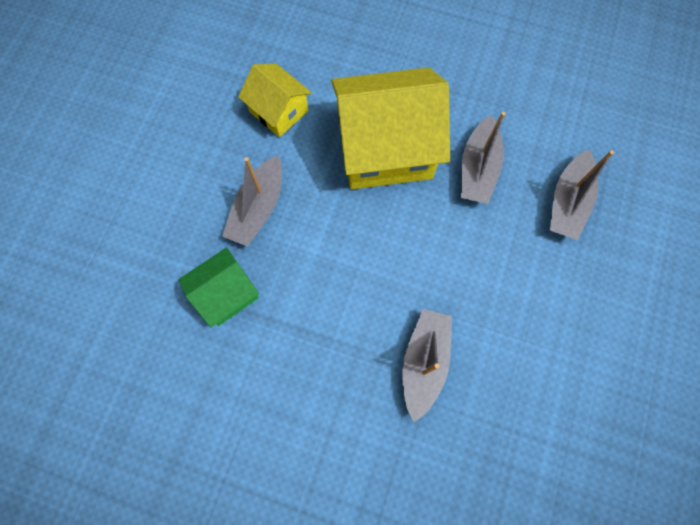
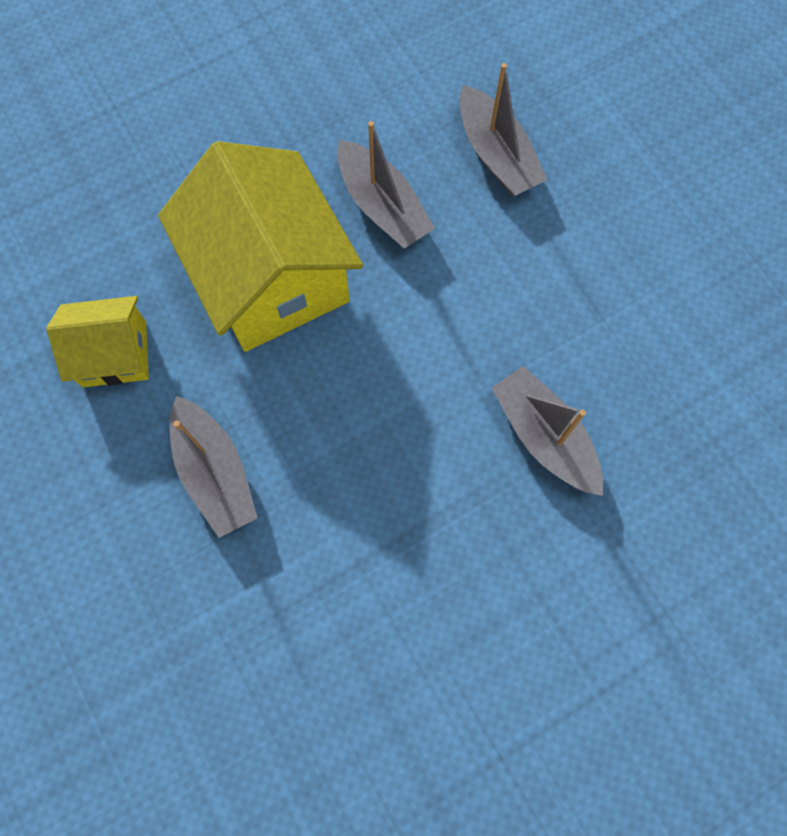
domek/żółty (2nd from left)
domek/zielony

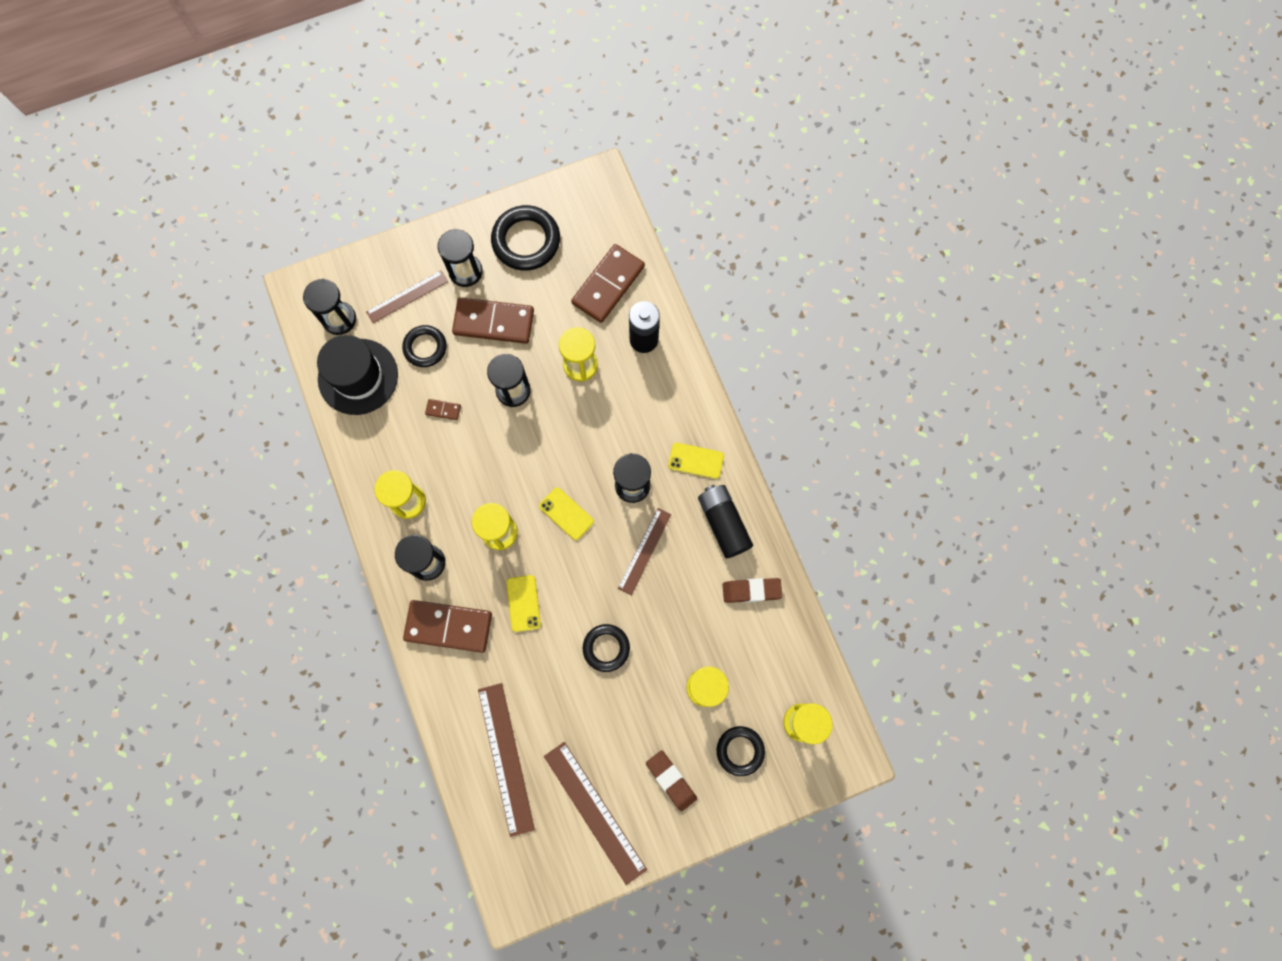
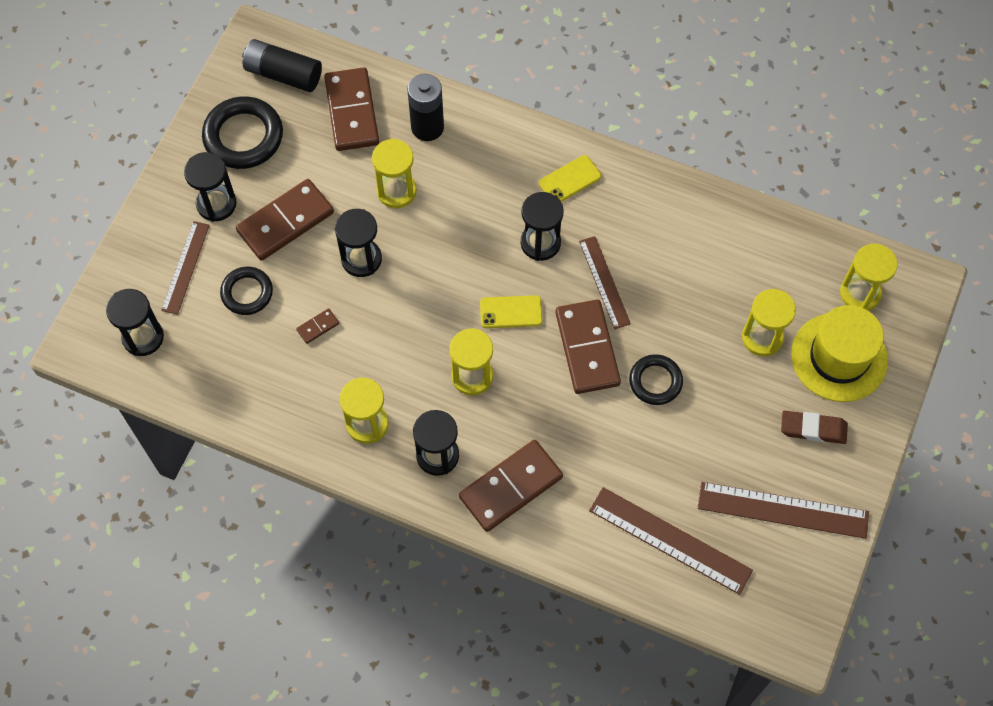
kapelusz/czarny
bateria/czarny (1st from left)
telefon/żółty (1st from left in the first image)
gumka do mazania/brązowy (2nd from left in the first image)
kapelusz/żółty
kostka domina/brązowy (5th from left)

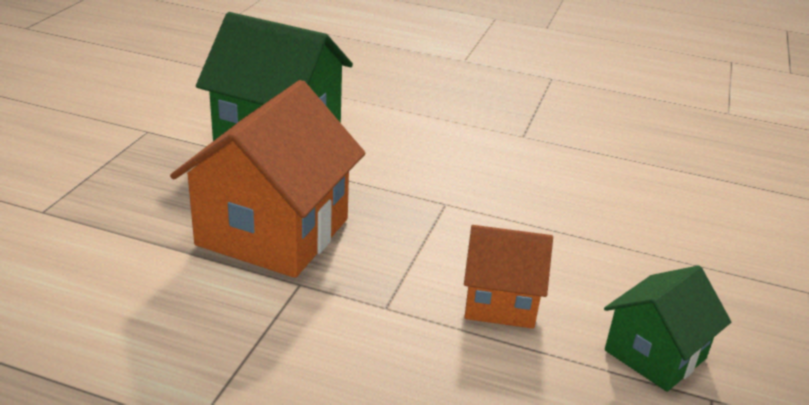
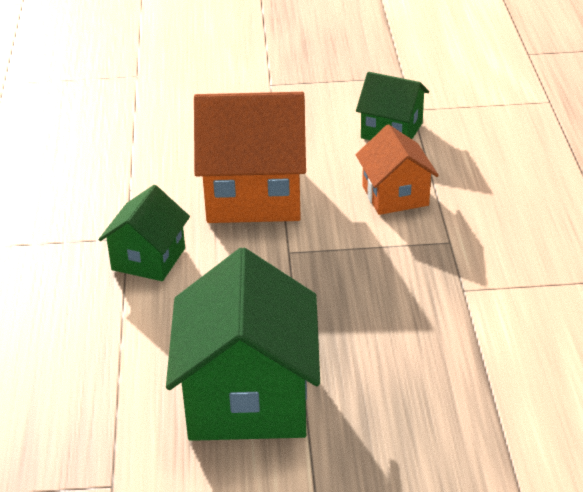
domek/pomarańczowy (1st from left)
domek/zielony (1st from left)

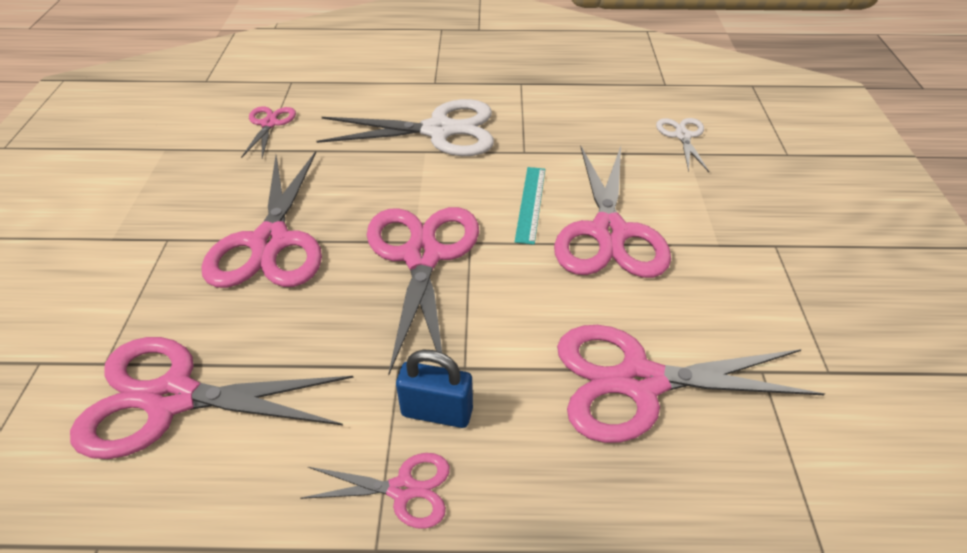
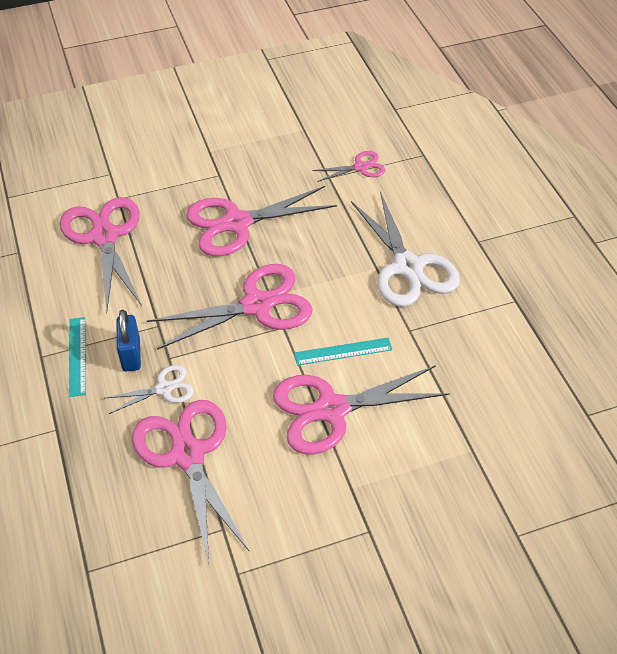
nożyczki/biały (1st from left)
linijka/turkusowy (1st from left)

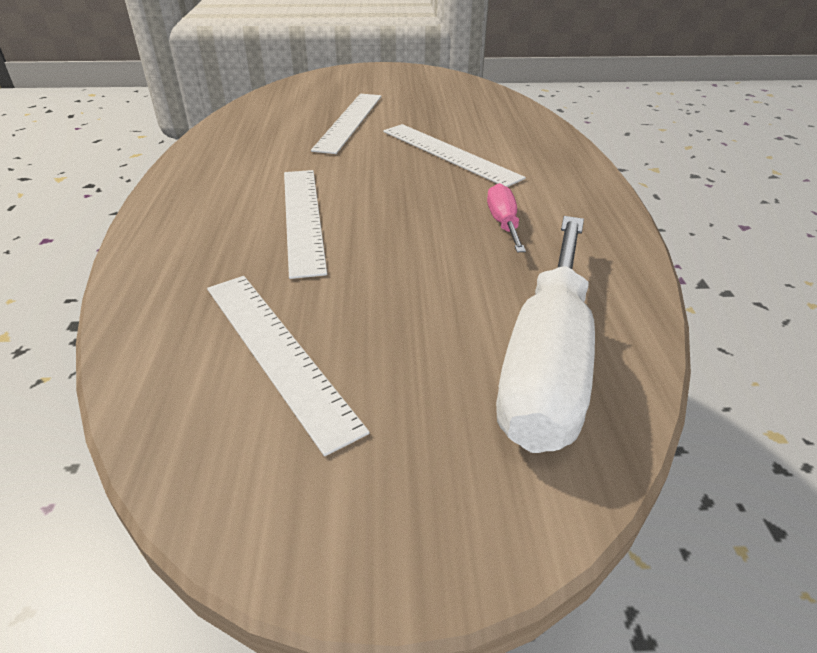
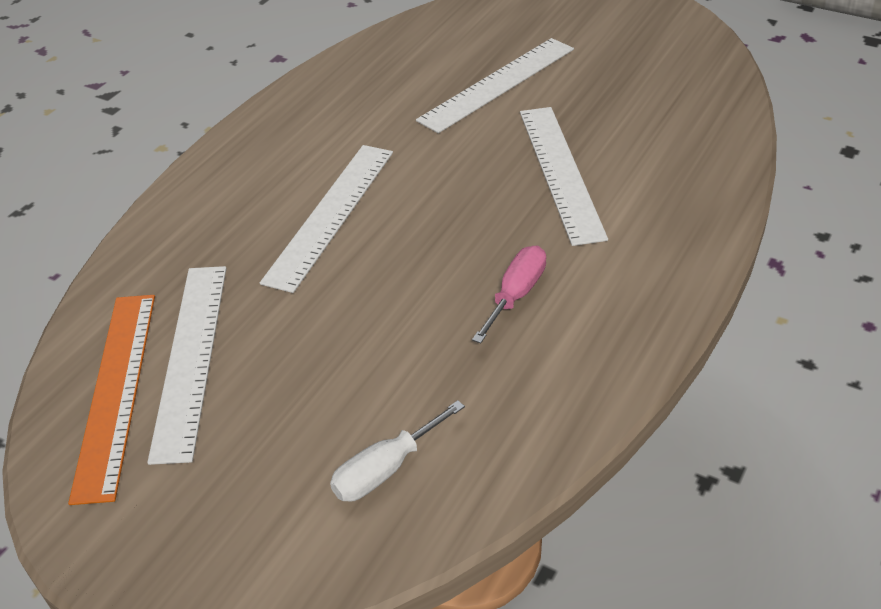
śrubokręt/biały
linijka/pomarańczowy

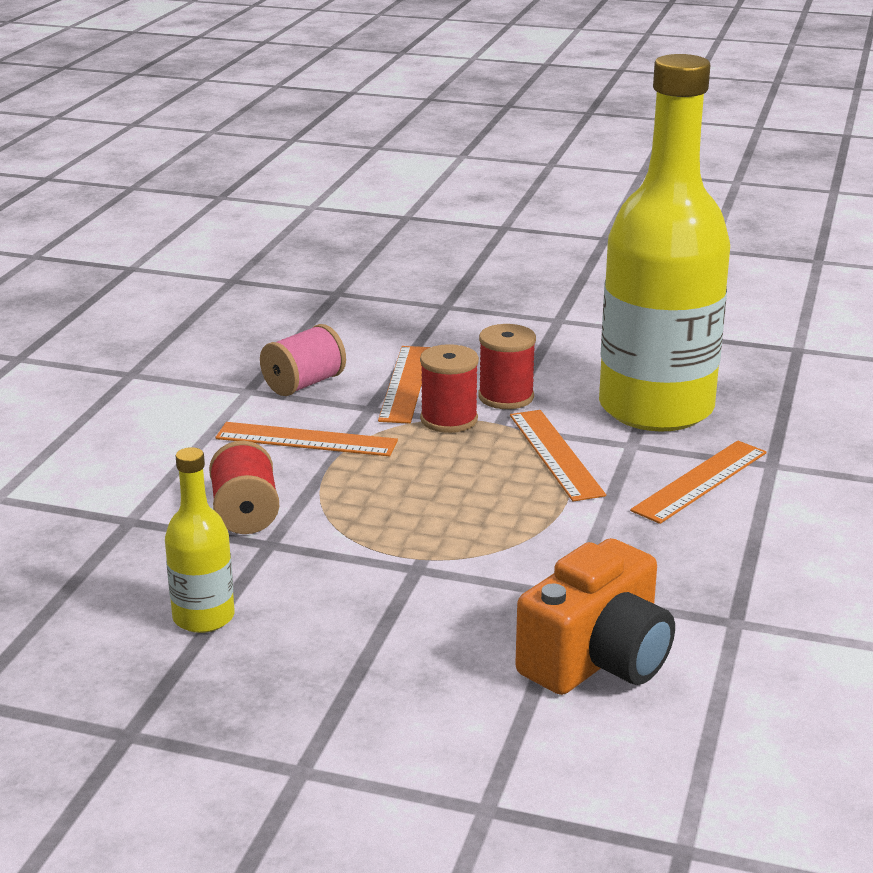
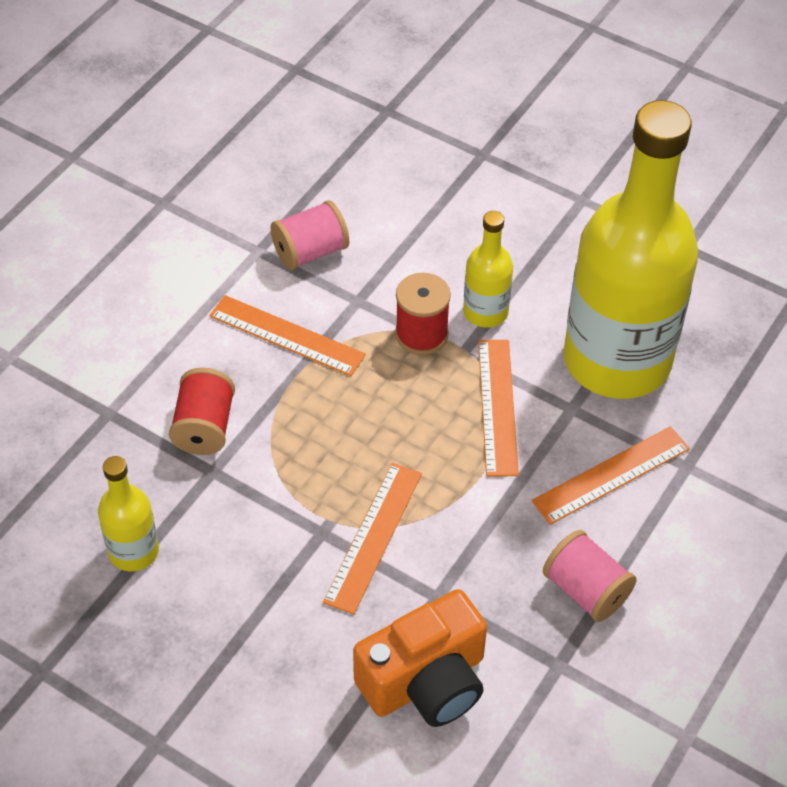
butelka/żółty (2nd from left)
linijka/pomarańczowy (2nd from left)
szpulka/różowy (2nd from left)

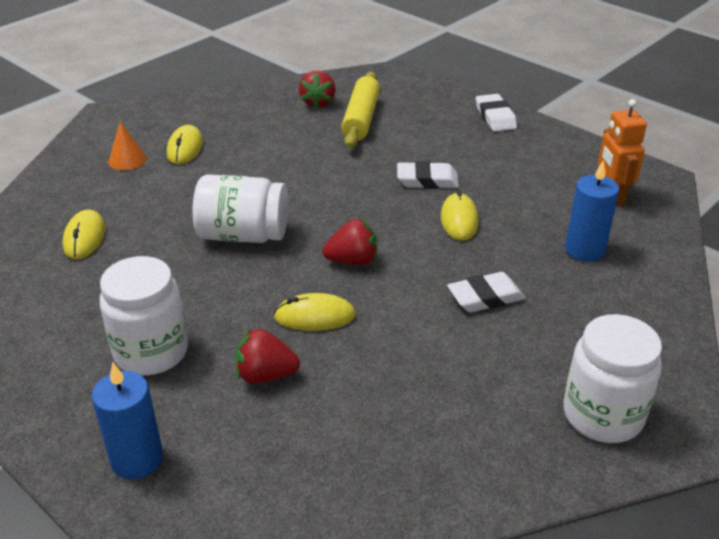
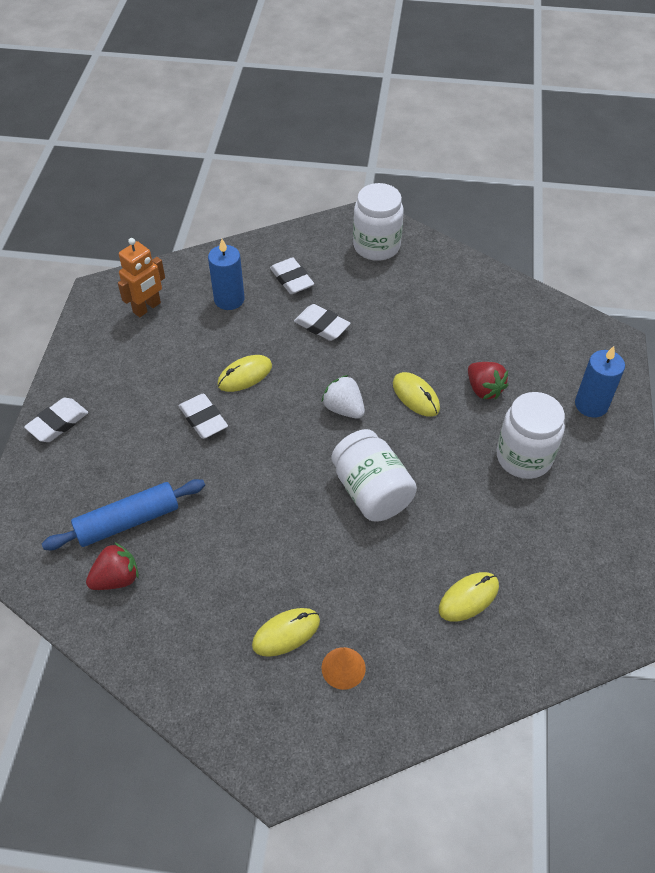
wałek do ciasta/niebieski
truskawka/biały
gumka do mazania/biały (3rd from left)

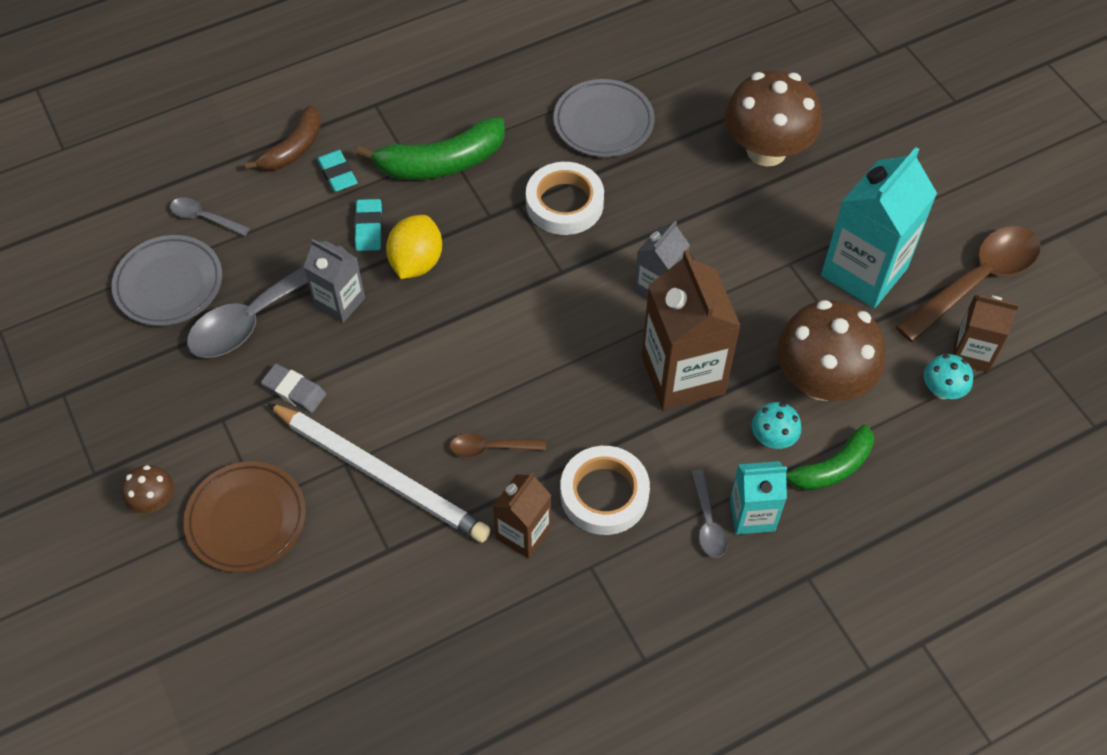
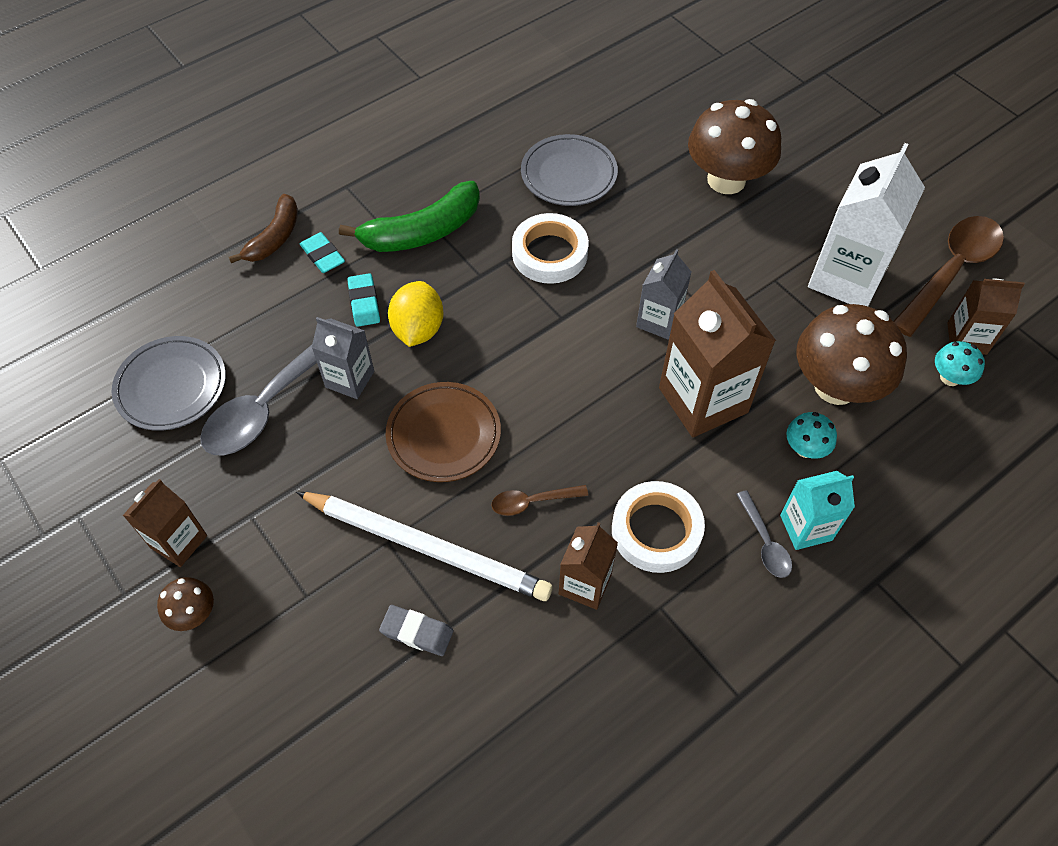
karton mleka/biały
łyżka/szary (1st from left in the first image)
gumka do mazania/szary
banan/zielony (2nd from left in the first image)
talerz/brązowy
karton mleka/brązowy (1st from left)

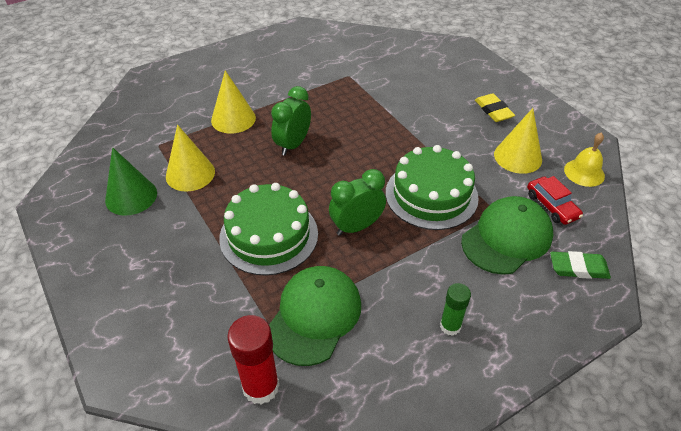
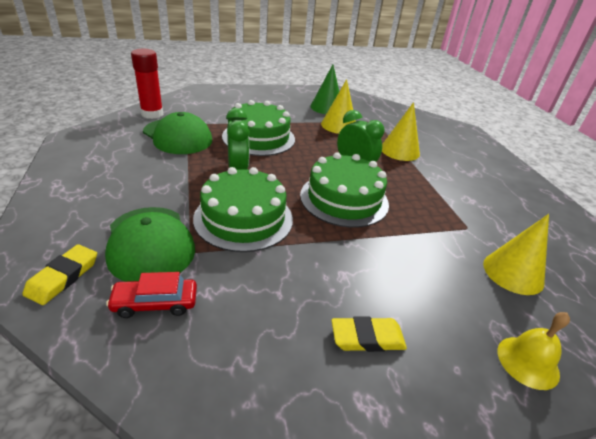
stożek/żółty (3rd from left)
dzwonek/żółty
gumka do mazania/żółty (1st from left)
klej w sztyfcie/zielony
tort/zielony (3rd from left)

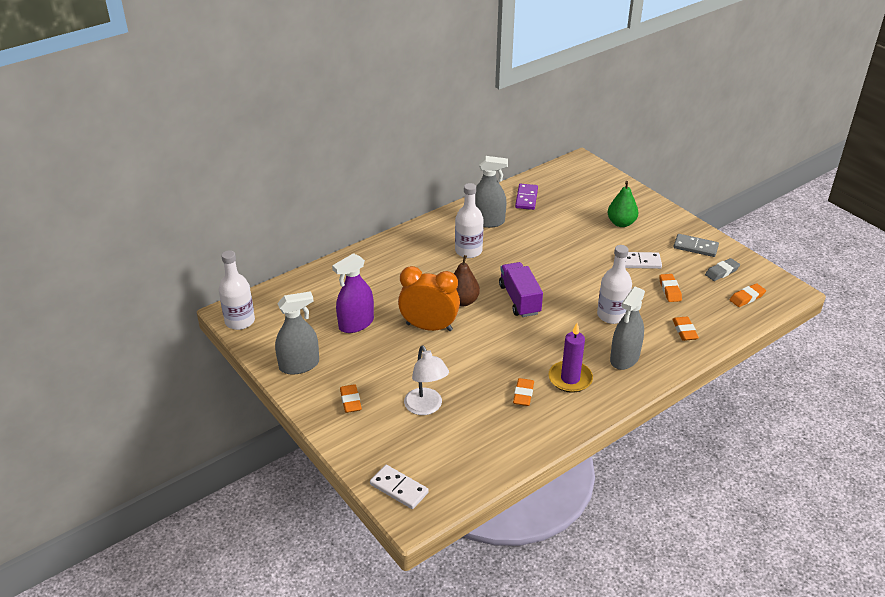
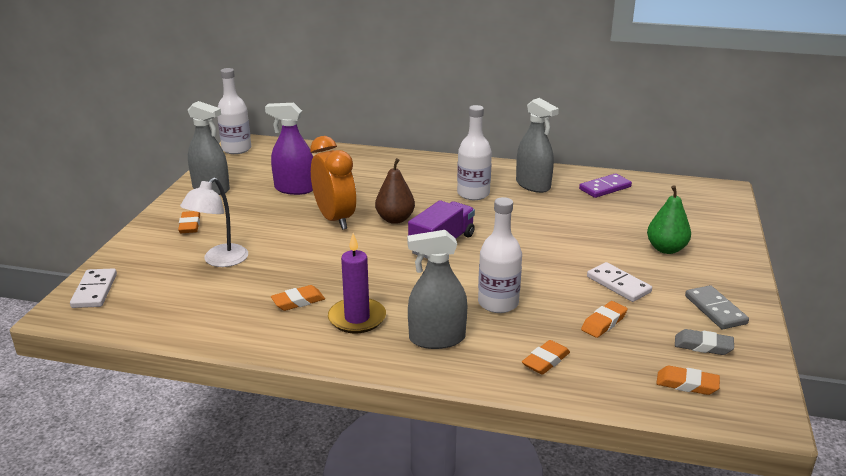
gumka do mazania/pomarańczowy (1st from left)

